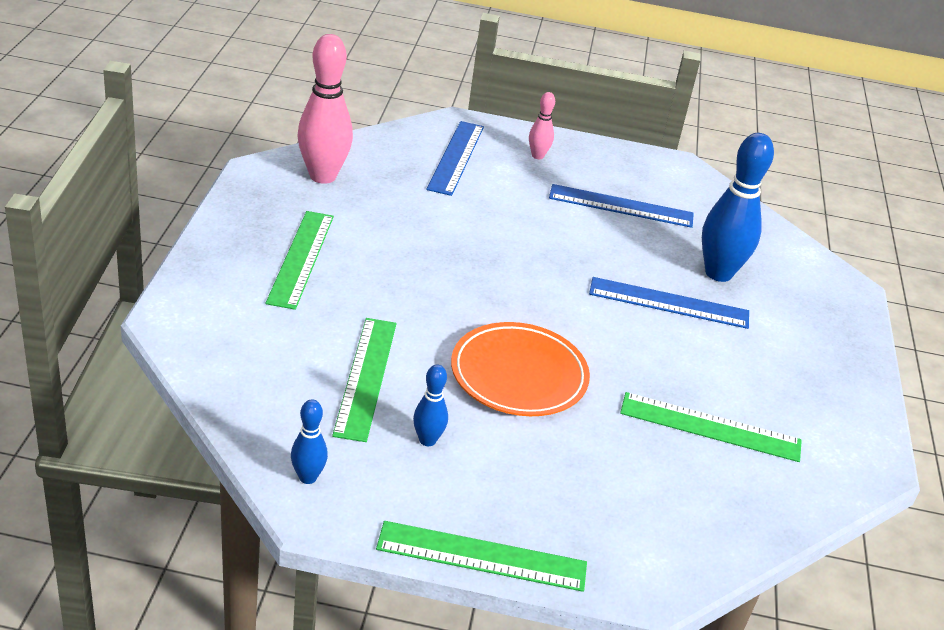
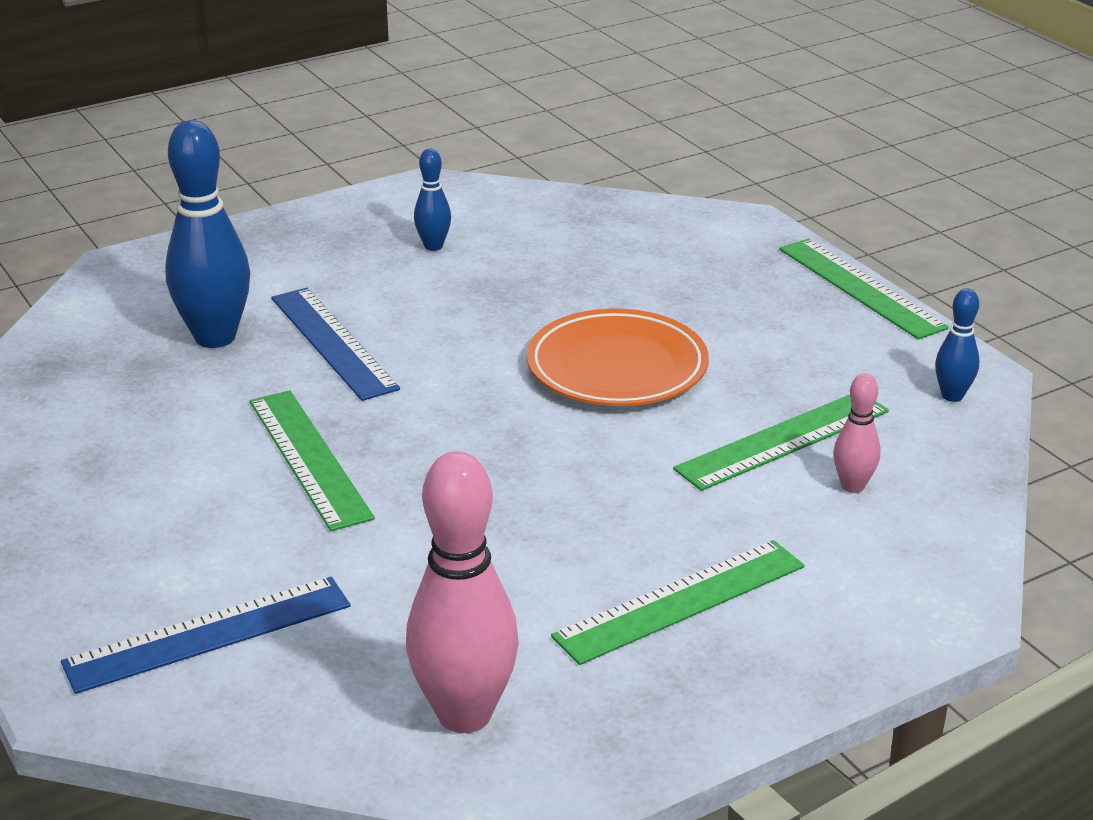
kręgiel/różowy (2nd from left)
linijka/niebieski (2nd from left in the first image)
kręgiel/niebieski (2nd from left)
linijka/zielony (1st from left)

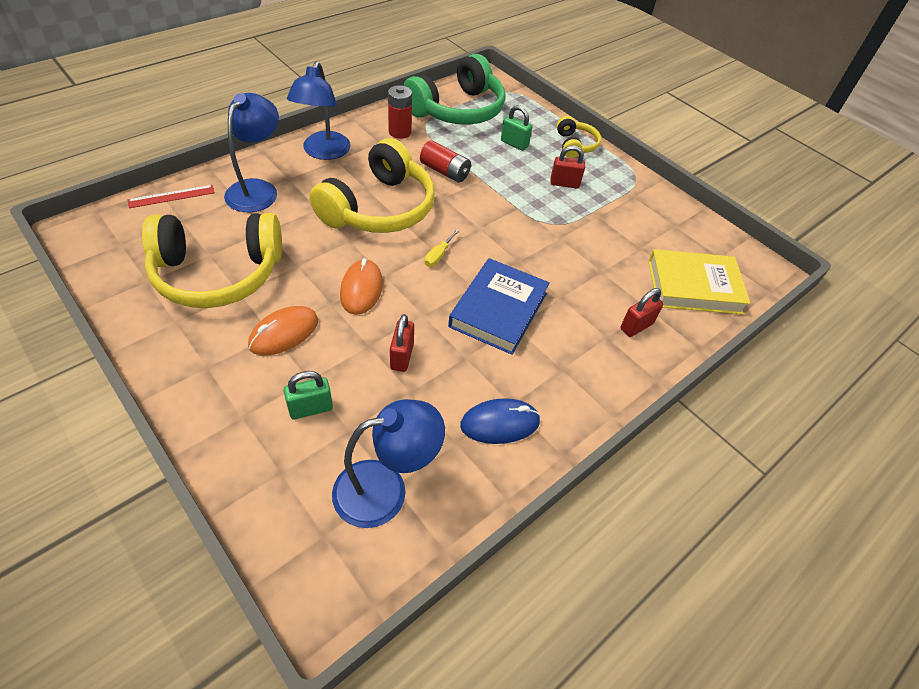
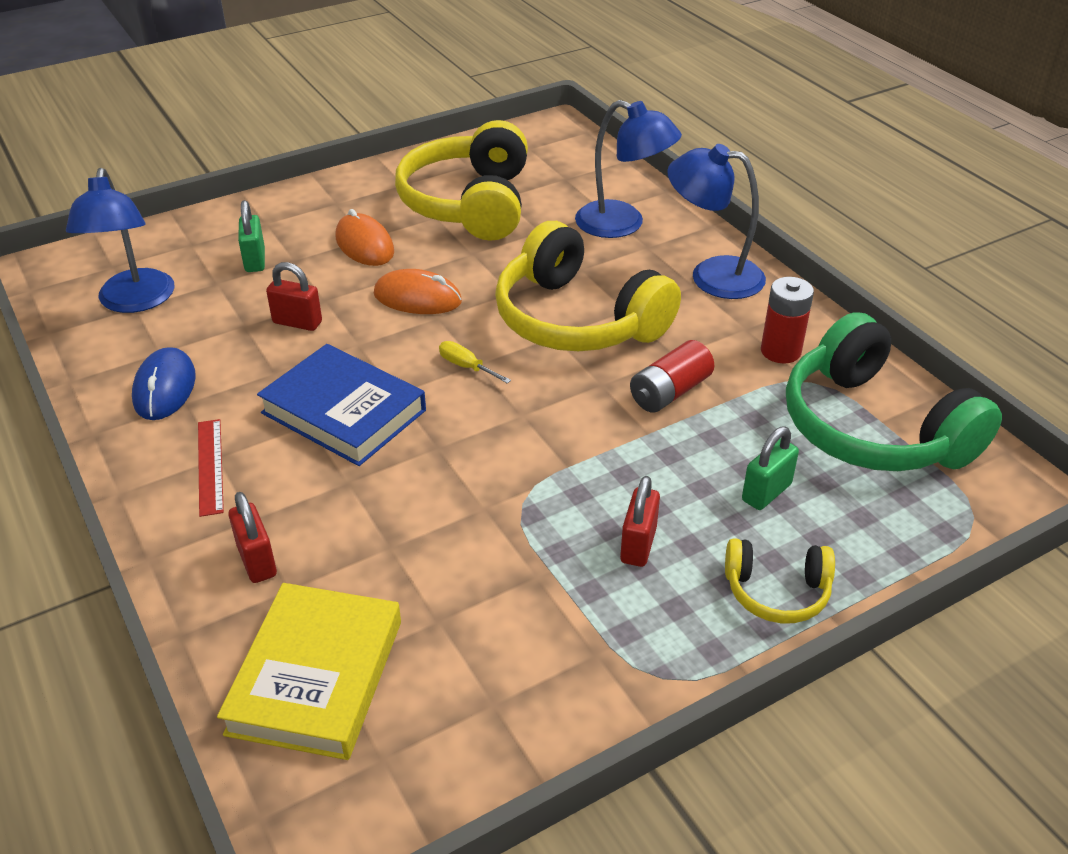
linijka/czerwony

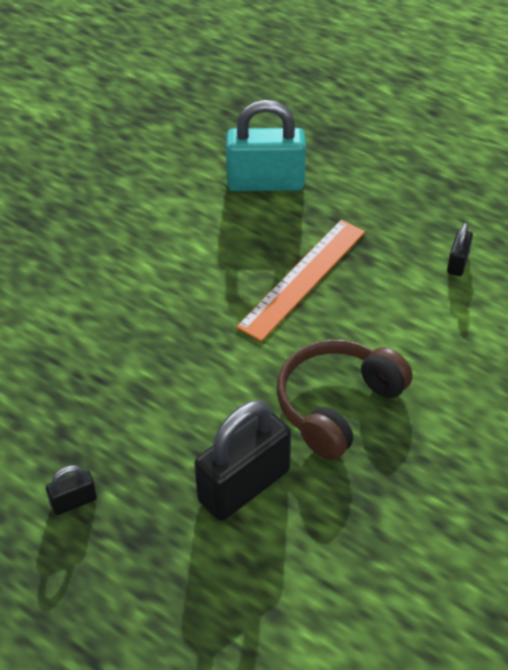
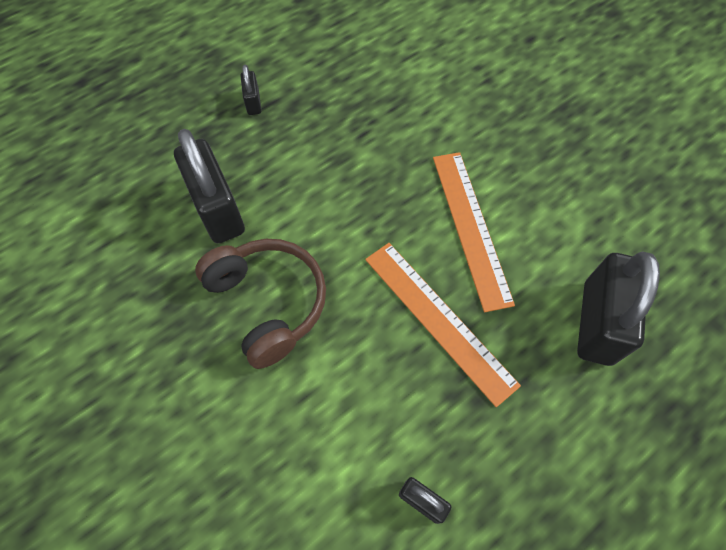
kłódka/czarny (4th from left)
linijka/pomarańczowy (2nd from left)

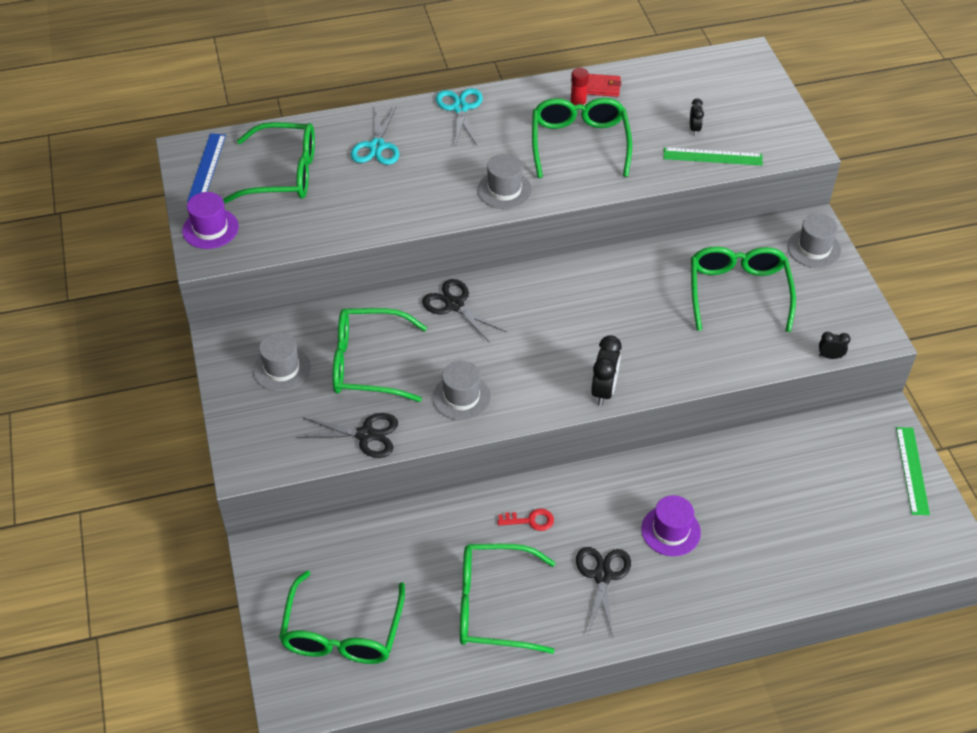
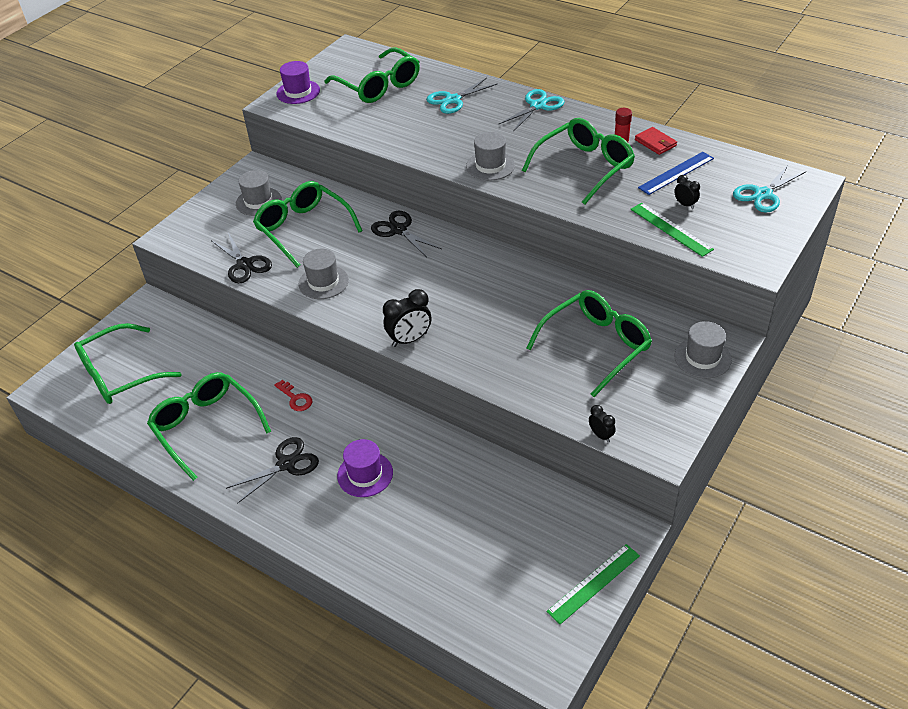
budzik/czarny (3rd from left)
linijka/niebieski
nożyczki/czarny (3rd from left)
nożyczki/turkusowy (3rd from left)

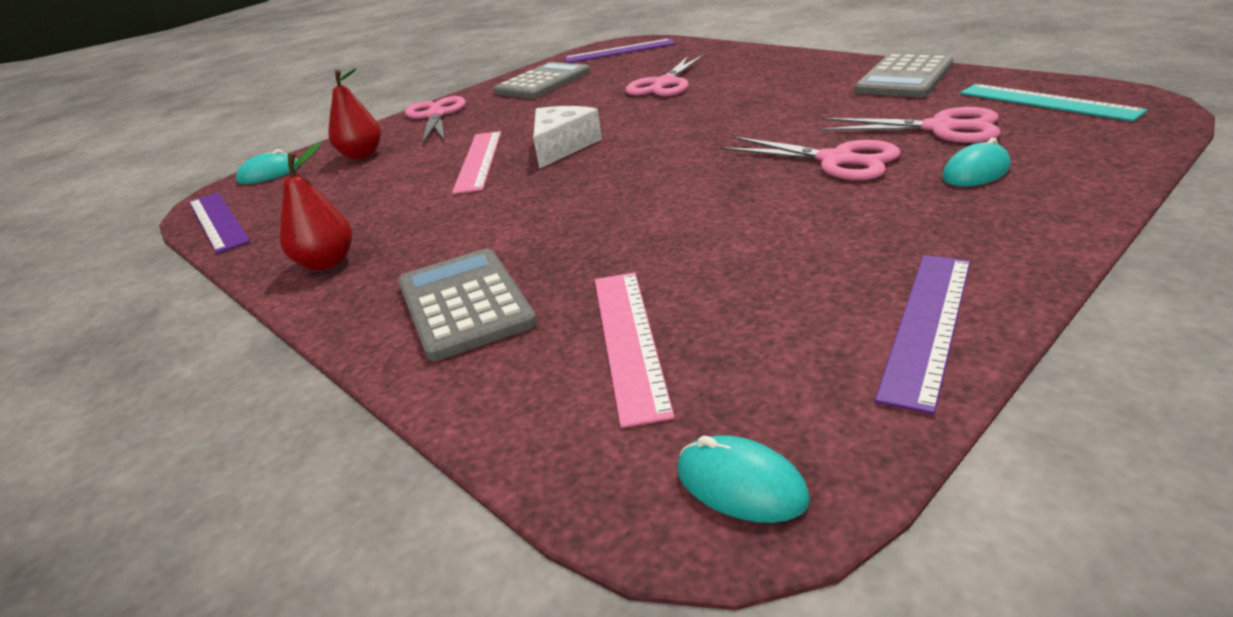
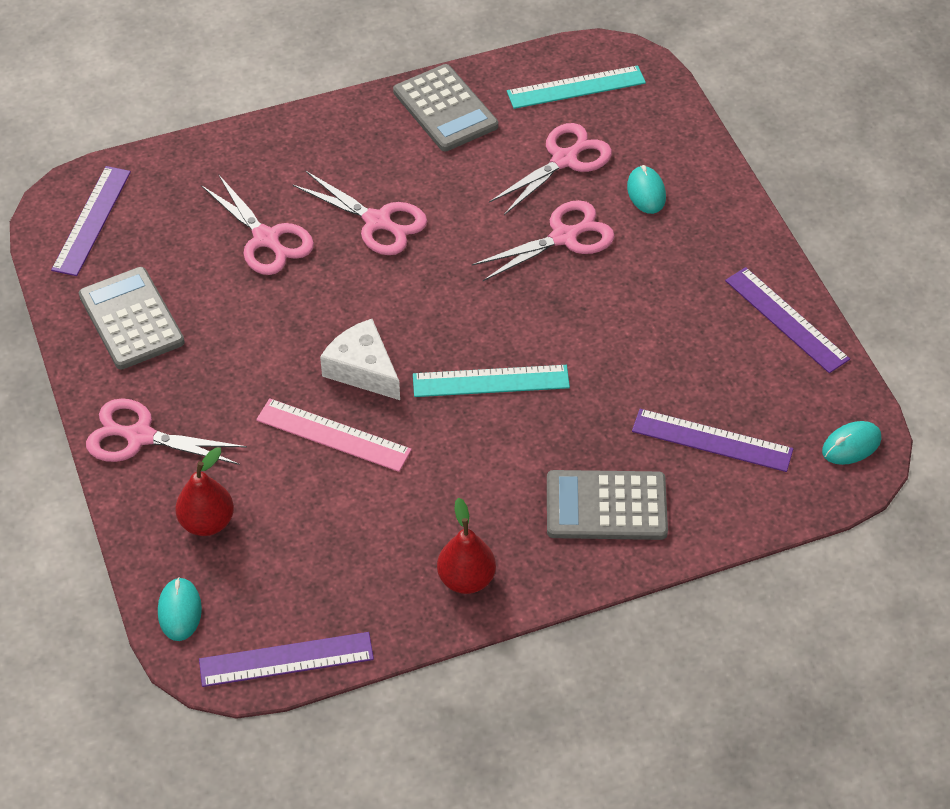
linijka/fioletowy (3rd from left)
nożyczki/różowy (3rd from left)
linijka/turkusowy (1st from left)

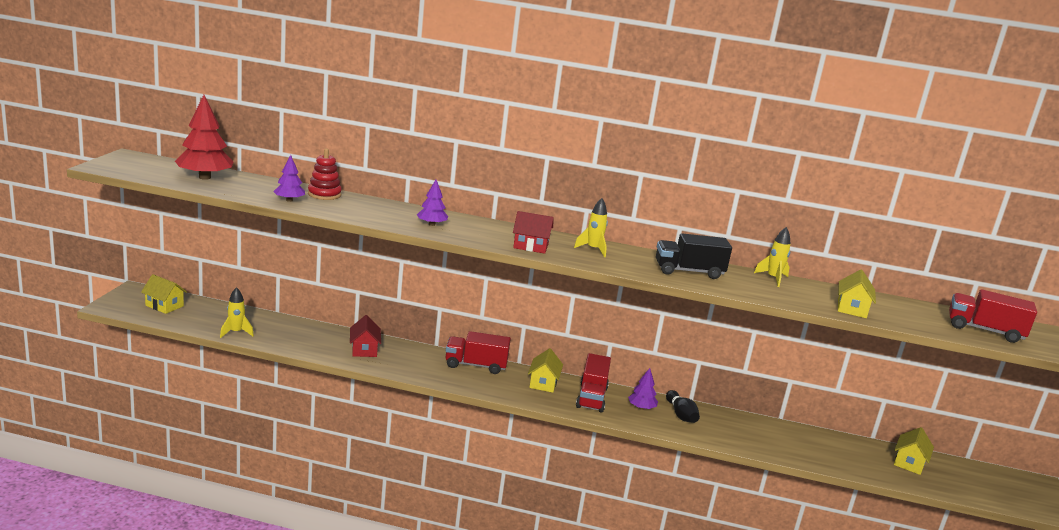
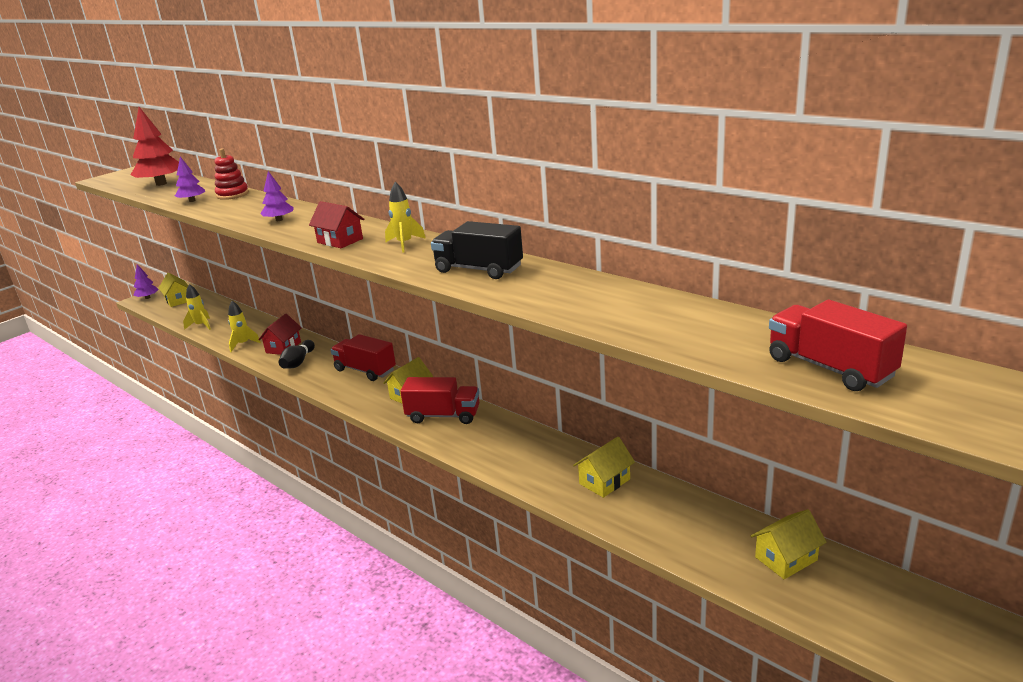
rakieta/żółty (2nd from left)
domek/żółty (3rd from left)
ciężarówka/czerwony (2nd from left)
drzewko/fioletowy (1st from left)
kręgiel/czarny

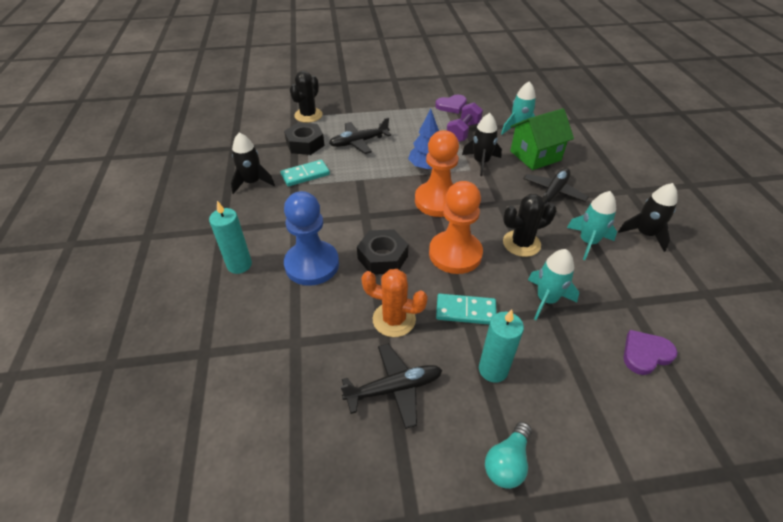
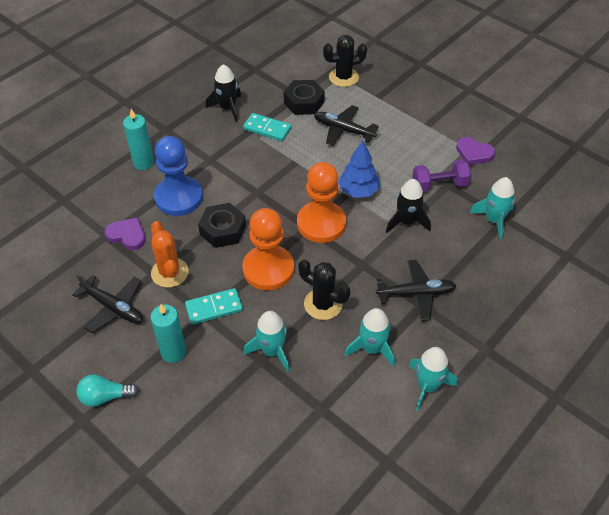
domek/zielony
rakieta/turkusowy (3rd from left)
kostka domina/turkusowy (1st from left)
serce/fioletowy (1st from left)

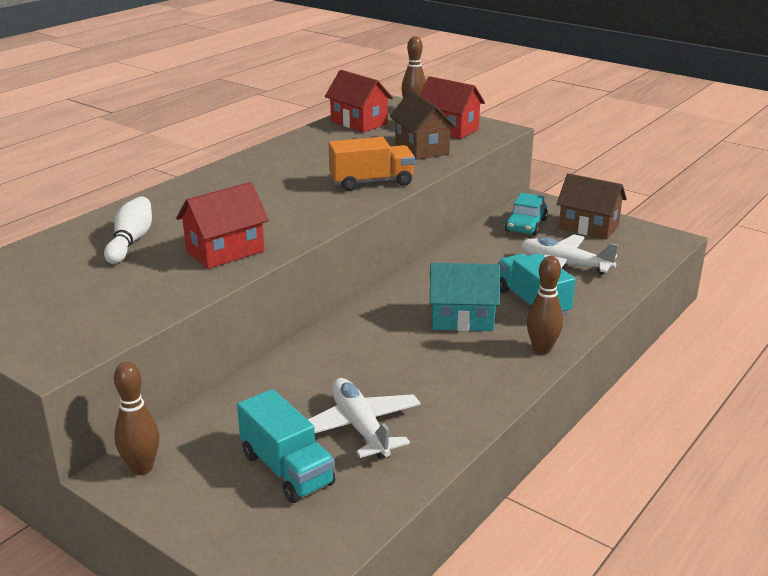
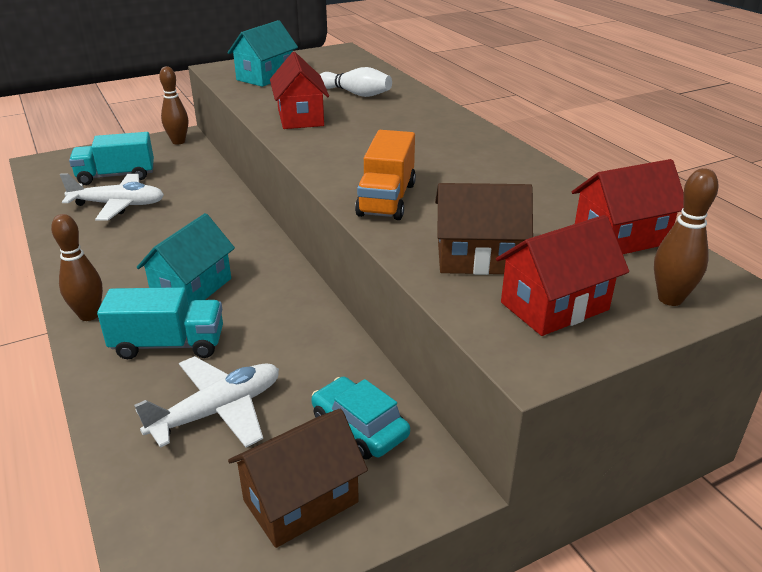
domek/turkusowy (2nd from left)

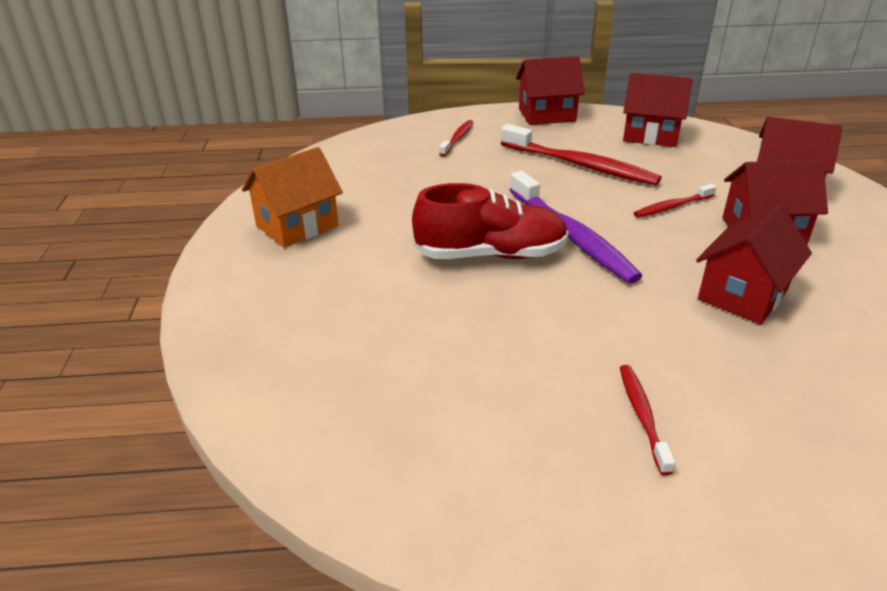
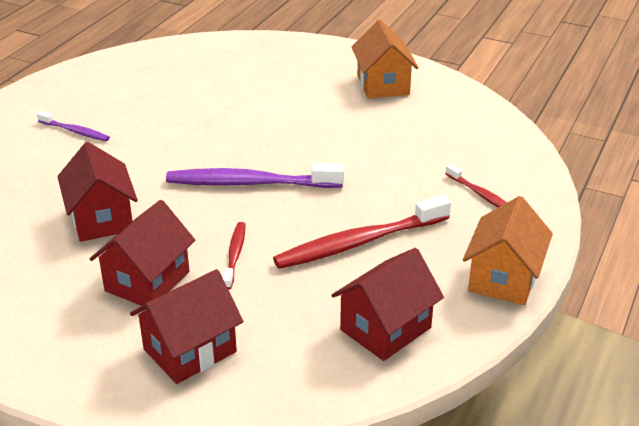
domek/pomarańczowy (2nd from left)
but/czerwony
szczoteczka do zębów/fioletowy (1st from left)

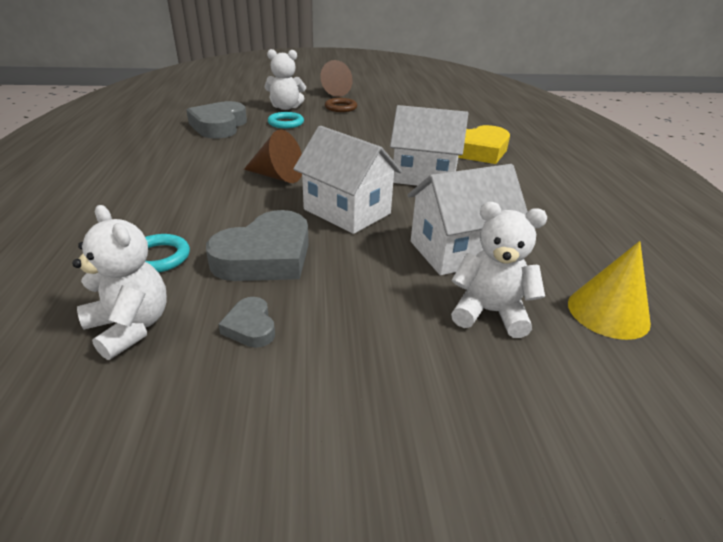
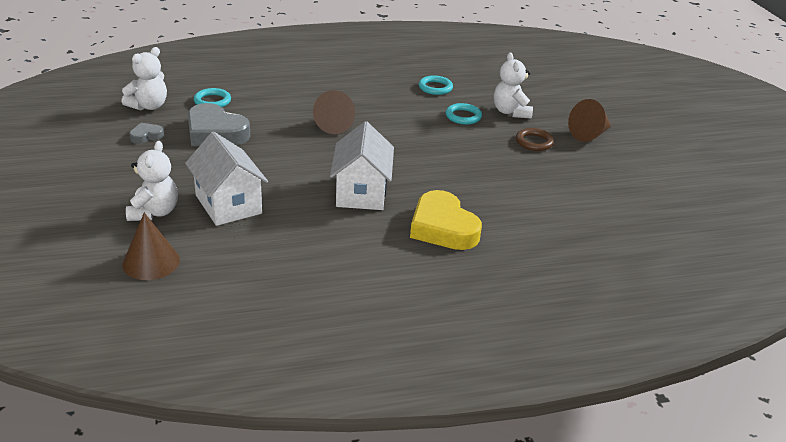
pierścień/turkusowy (2nd from left)
domek/biały (1st from left in the first image)
stożek/brązowy (1st from left)

